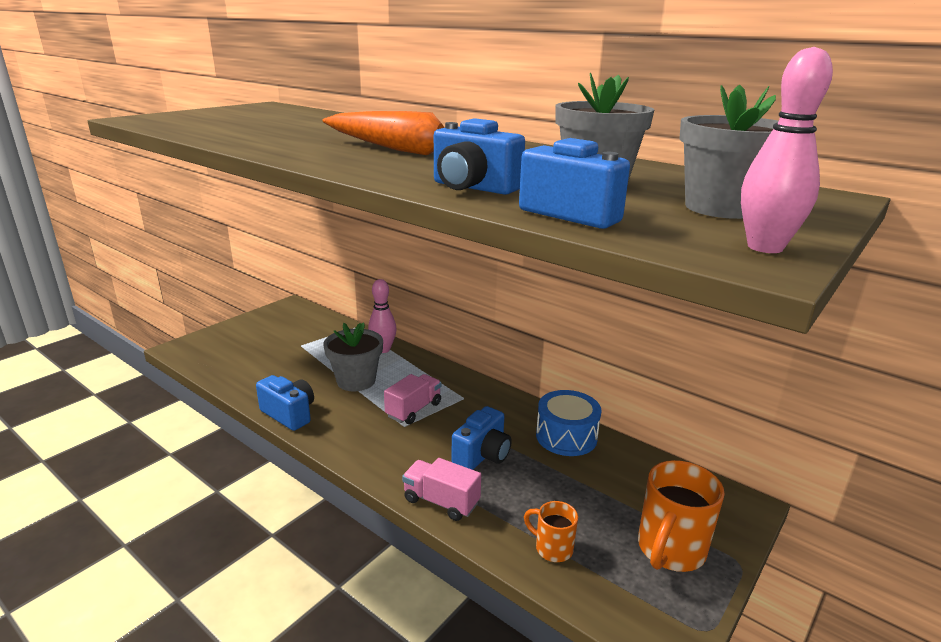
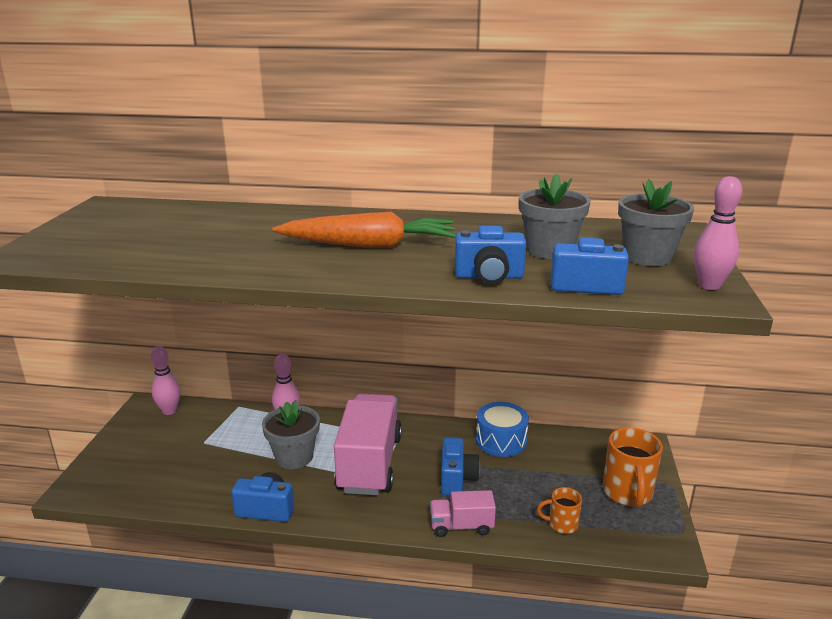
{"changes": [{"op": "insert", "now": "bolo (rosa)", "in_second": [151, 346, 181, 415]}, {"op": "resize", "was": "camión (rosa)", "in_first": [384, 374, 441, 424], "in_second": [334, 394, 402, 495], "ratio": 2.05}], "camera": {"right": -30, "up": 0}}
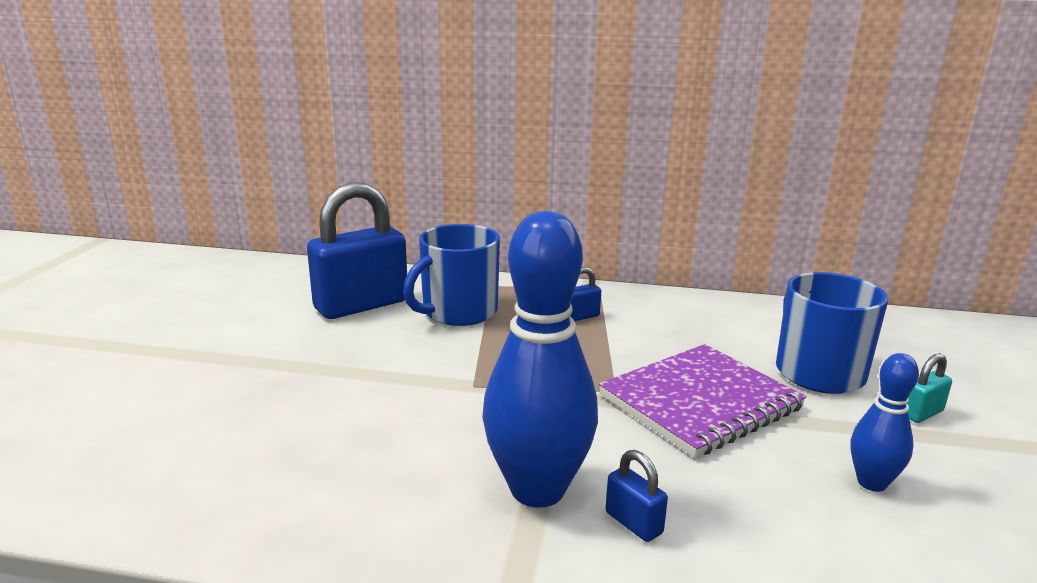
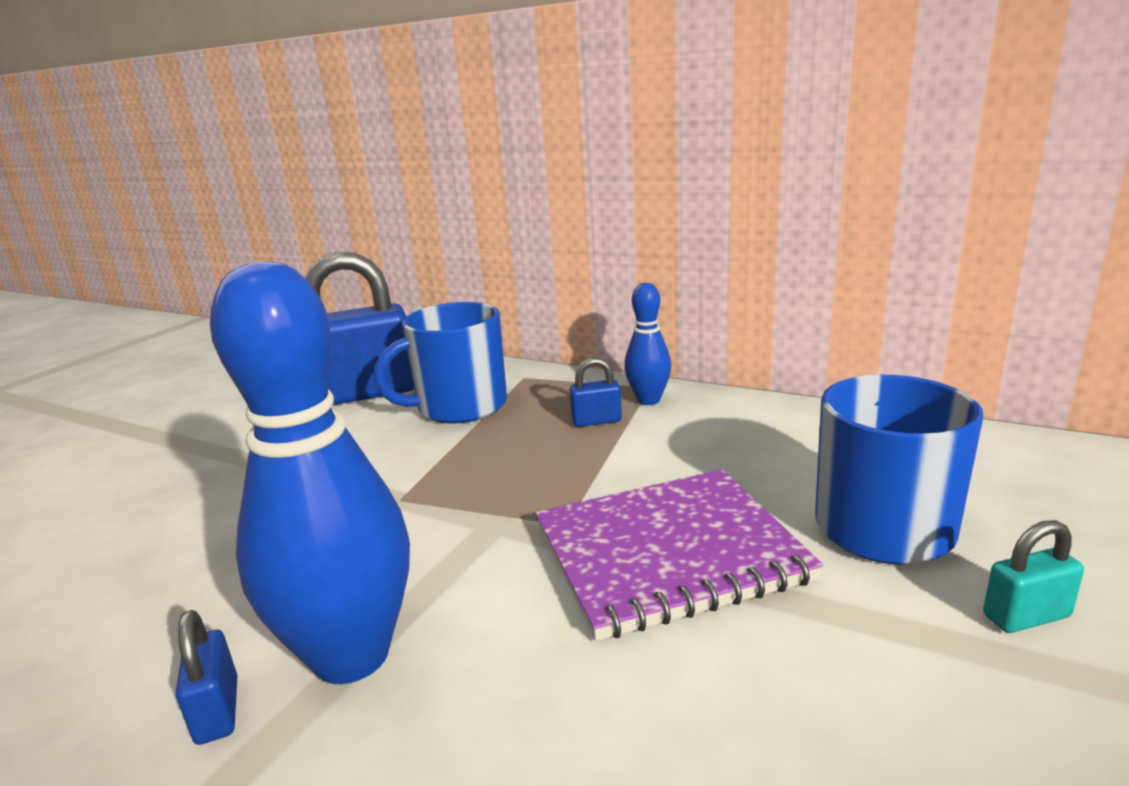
{"changes": [{"op": "move", "was": "candado (azul)", "in_first": [606, 450, 668, 542], "in_second": [176, 610, 238, 745]}, {"op": "move", "was": "bolo (azul)", "in_first": [851, 353, 919, 492], "in_second": [624, 283, 671, 405]}], "camera": {"right": 20, "up": 0}}
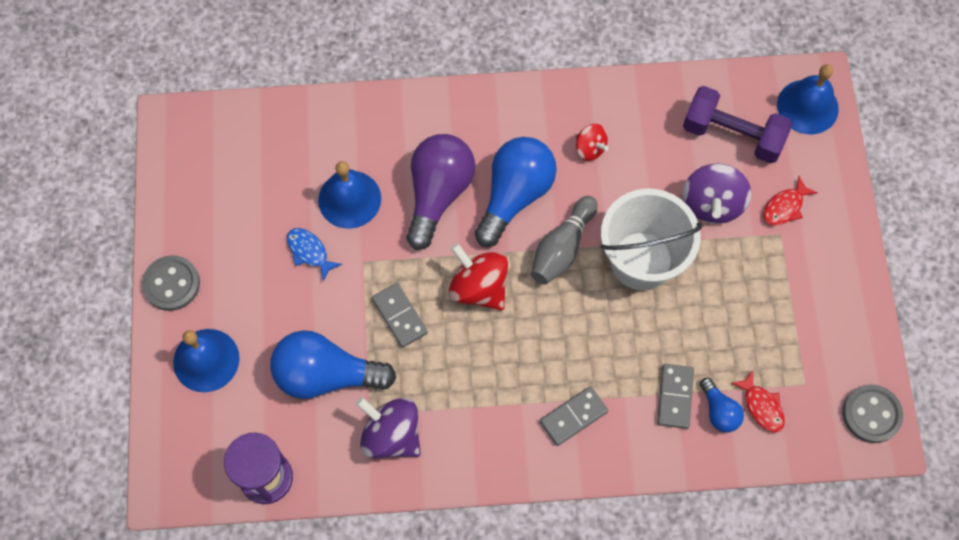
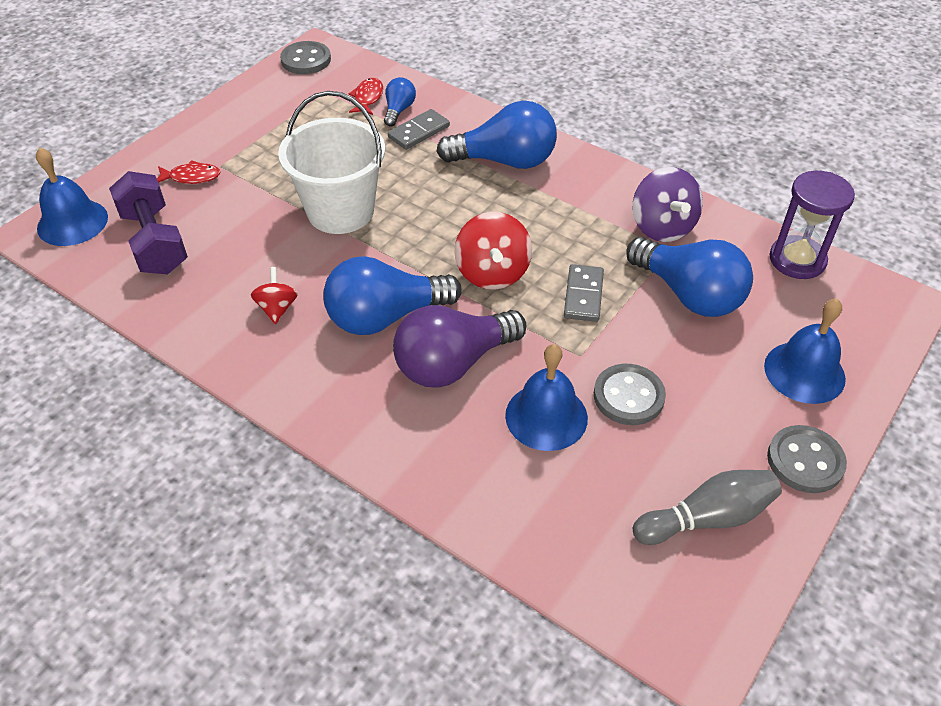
{"changes": [{"op": "delete", "was": "peonza (morado)", "in_first": [682, 163, 751, 224]}, {"op": "move", "was": "bolo (gris)", "in_first": [531, 196, 598, 285], "in_second": [633, 470, 782, 545]}, {"op": "replace", "was": "pez (azul)", "now": "botón (gris)", "in_first": [287, 228, 342, 281], "in_second": [594, 364, 666, 425]}, {"op": "replace", "was": "ficha de dominó (gris)", "now": "bombilla (azul)", "in_first": [540, 386, 608, 446], "in_second": [436, 101, 557, 169]}], "camera": {"right": -140, "up": -20}}
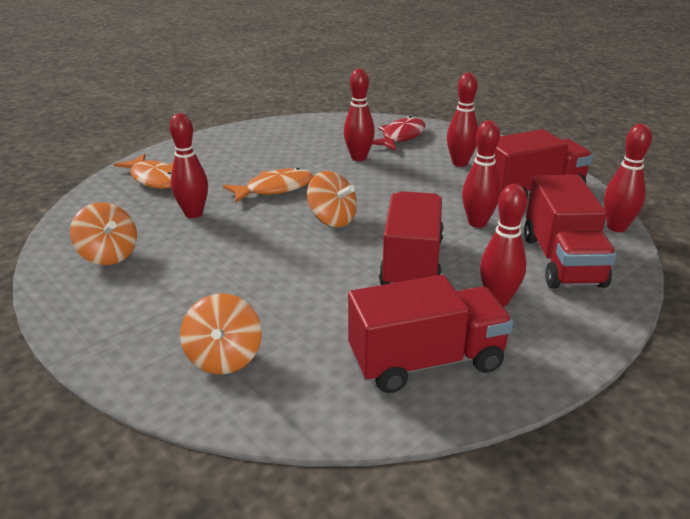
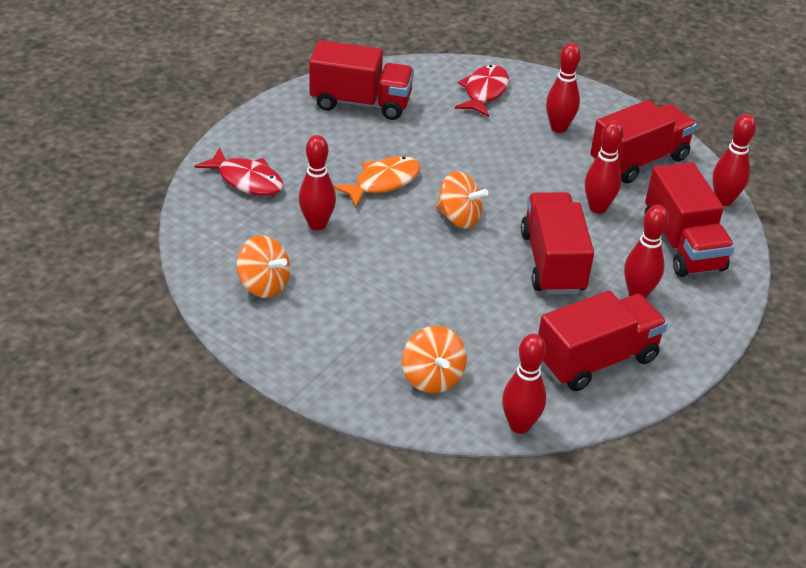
{"changes": [{"op": "insert", "now": "camión (rojo)", "in_second": [309, 40, 414, 120]}, {"op": "move", "was": "bolo (rojo)", "in_first": [344, 69, 375, 161], "in_second": [502, 334, 546, 434]}, {"op": "recolor", "was": "pez (naranja)", "now": "pez (rojo)", "in_first": [114, 154, 173, 189], "in_second": [195, 147, 283, 196]}], "camera": {"right": -15, "up": 10}}
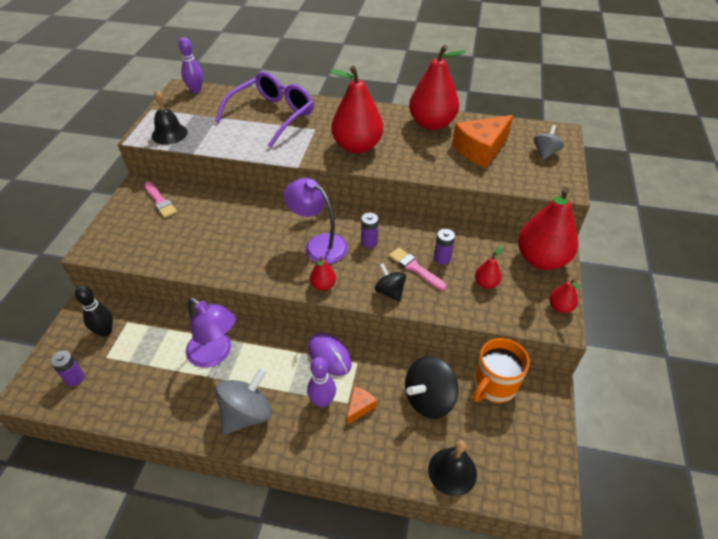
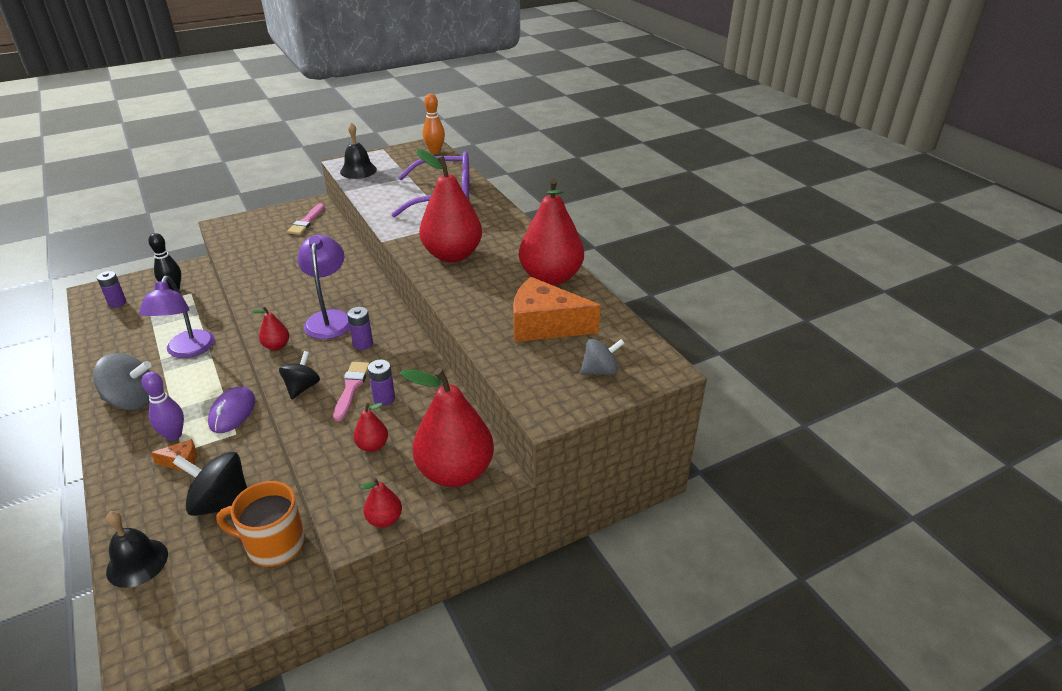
{"changes": [{"op": "recolor", "was": "bolo (morado)", "now": "bolo (naranja)", "in_first": [179, 37, 203, 93], "in_second": [423, 94, 445, 154]}], "camera": {"right": 50, "up": -10}}
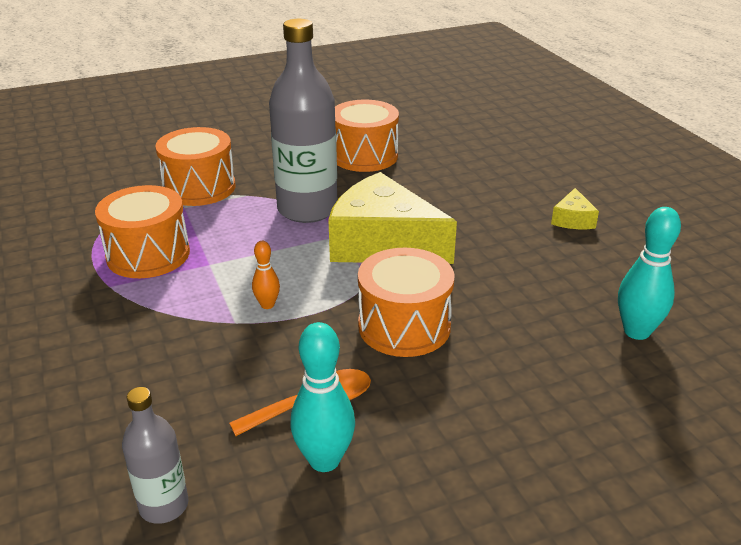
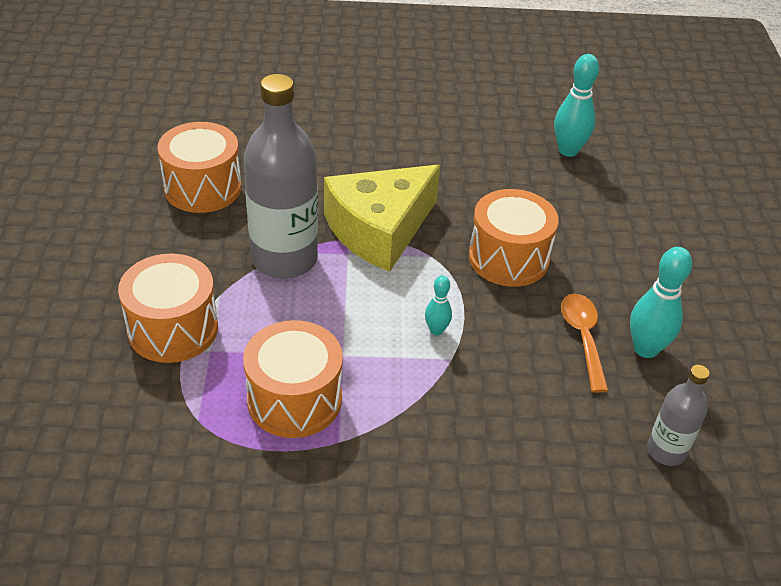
{"changes": [{"op": "delete", "was": "queso (amarillo)", "in_first": [551, 188, 599, 229]}, {"op": "recolor", "was": "bolo (naranja)", "now": "bolo (turquesa)", "in_first": [252, 241, 280, 309], "in_second": [425, 276, 452, 335]}], "camera": {"right": -70, "up": 10}}
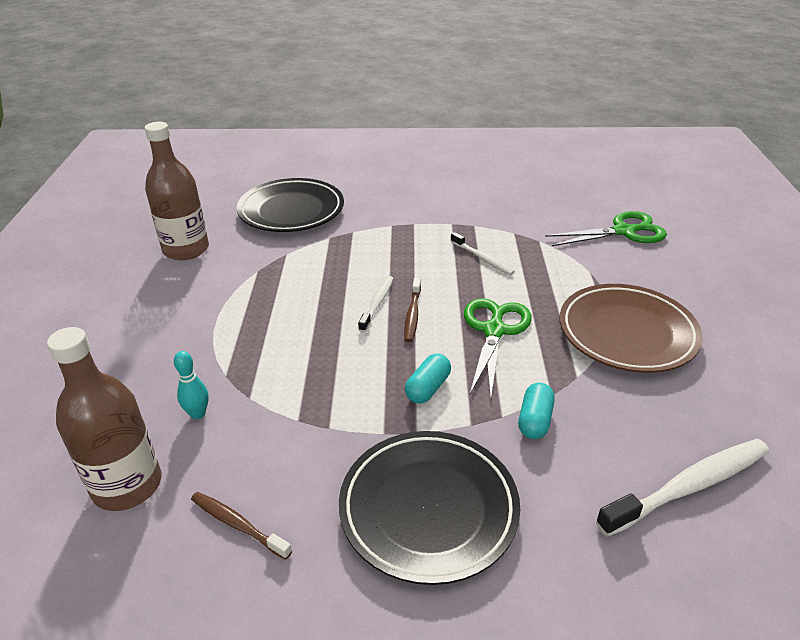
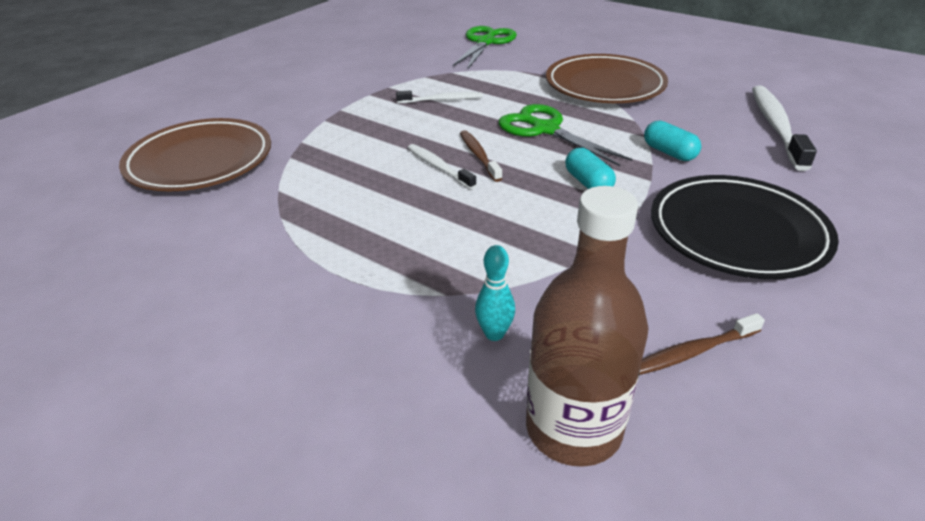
{"changes": [{"op": "delete", "was": "botella (marrón)", "in_first": [145, 122, 209, 260]}, {"op": "recolor", "was": "plato (negro)", "now": "plato (marrón)", "in_first": [237, 178, 344, 232], "in_second": [119, 118, 271, 191]}, {"op": "rotate", "was": "cepillo de dientes (marrón)", "in_first": [404, 278, 421, 342], "in_second": [460, 130, 503, 182], "clockwise": -150}], "camera": {"right": -55, "up": 0}}
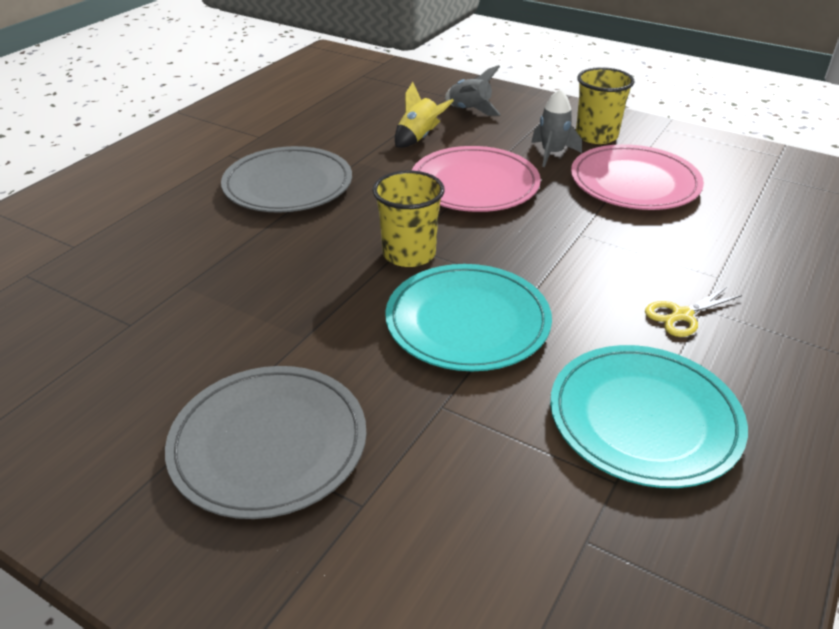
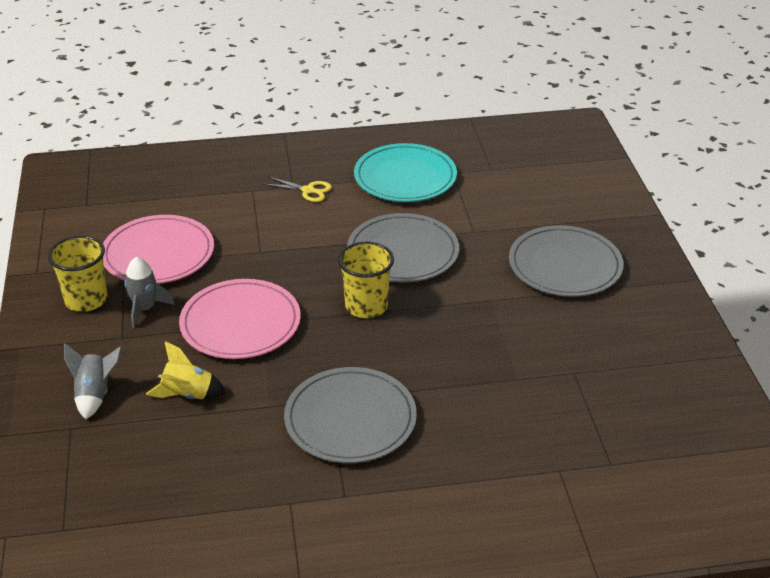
{"changes": [{"op": "recolor", "was": "plato (turquesa)", "now": "plato (gris)", "in_first": [385, 264, 552, 371], "in_second": [347, 213, 459, 283]}], "camera": {"right": -130, "up": 0}}
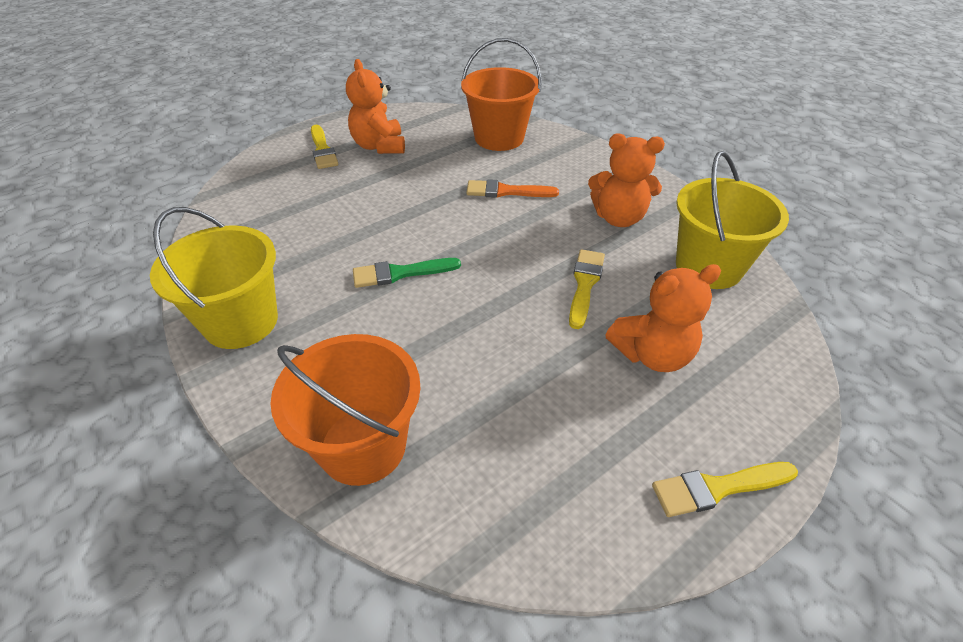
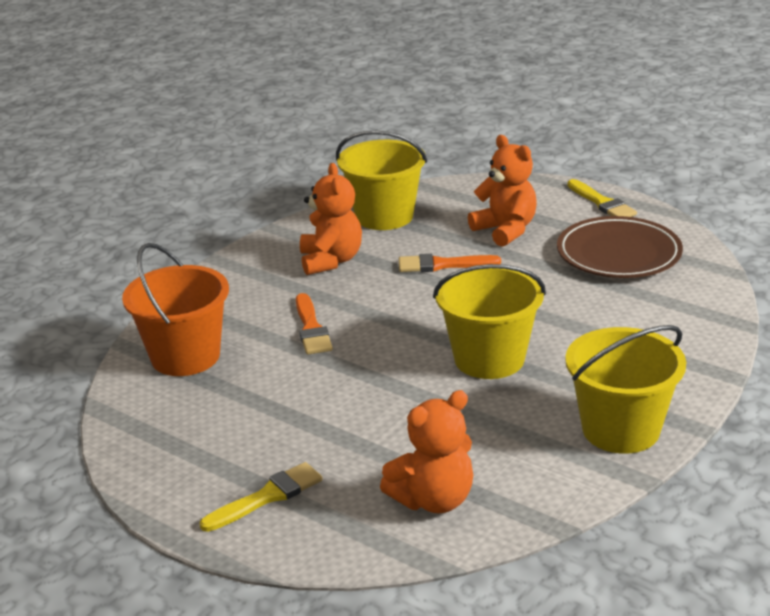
{"changes": [{"op": "delete", "was": "balde (naranja)", "in_first": [270, 334, 421, 486]}, {"op": "insert", "now": "plato (marrón)", "in_second": [557, 216, 683, 278]}, {"op": "move", "was": "osito (naranja)", "in_first": [346, 59, 405, 154], "in_second": [380, 390, 473, 513]}, {"op": "replace", "was": "pincel (verde)", "now": "balde (amarillo)", "in_first": [353, 258, 461, 288], "in_second": [433, 264, 546, 379]}, {"op": "recolor", "was": "pincel (amarillo)", "now": "pincel (naranja)", "in_first": [569, 249, 605, 329], "in_second": [399, 254, 501, 272]}], "camera": {"right": -105, "up": -15}}
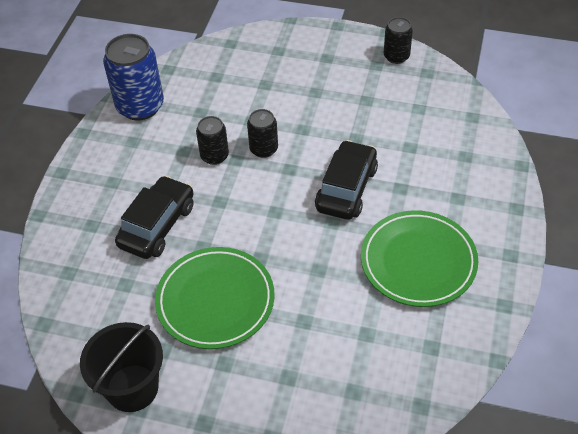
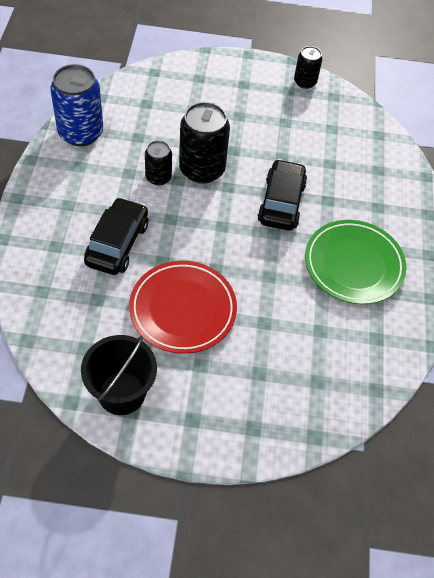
{"changes": [{"op": "recolor", "was": "plato (verde)", "now": "plato (rojo)", "in_first": [155, 247, 275, 349], "in_second": [129, 261, 237, 354]}, {"op": "resize", "was": "lata (negro)", "in_first": [247, 109, 278, 158], "in_second": [179, 102, 230, 184], "ratio": 1.78}], "camera": {"right": -15, "up": 5}}
